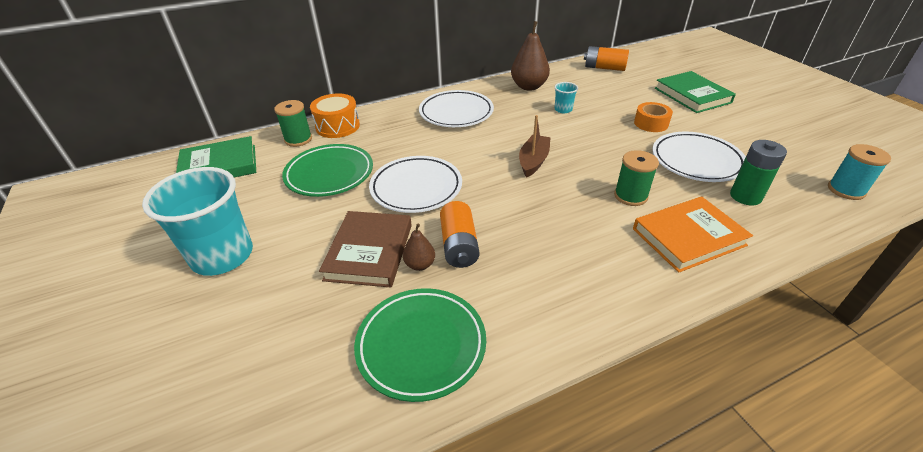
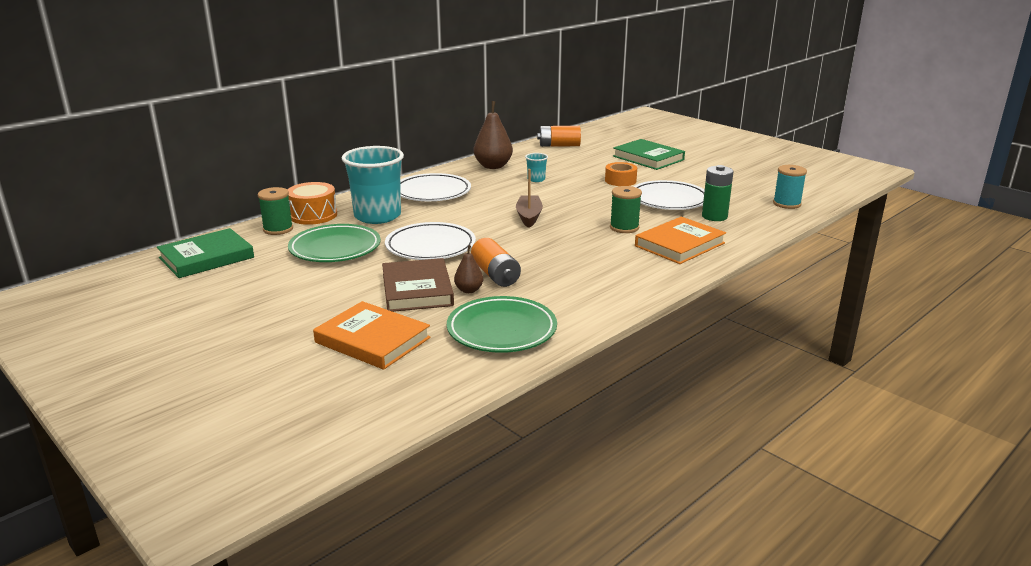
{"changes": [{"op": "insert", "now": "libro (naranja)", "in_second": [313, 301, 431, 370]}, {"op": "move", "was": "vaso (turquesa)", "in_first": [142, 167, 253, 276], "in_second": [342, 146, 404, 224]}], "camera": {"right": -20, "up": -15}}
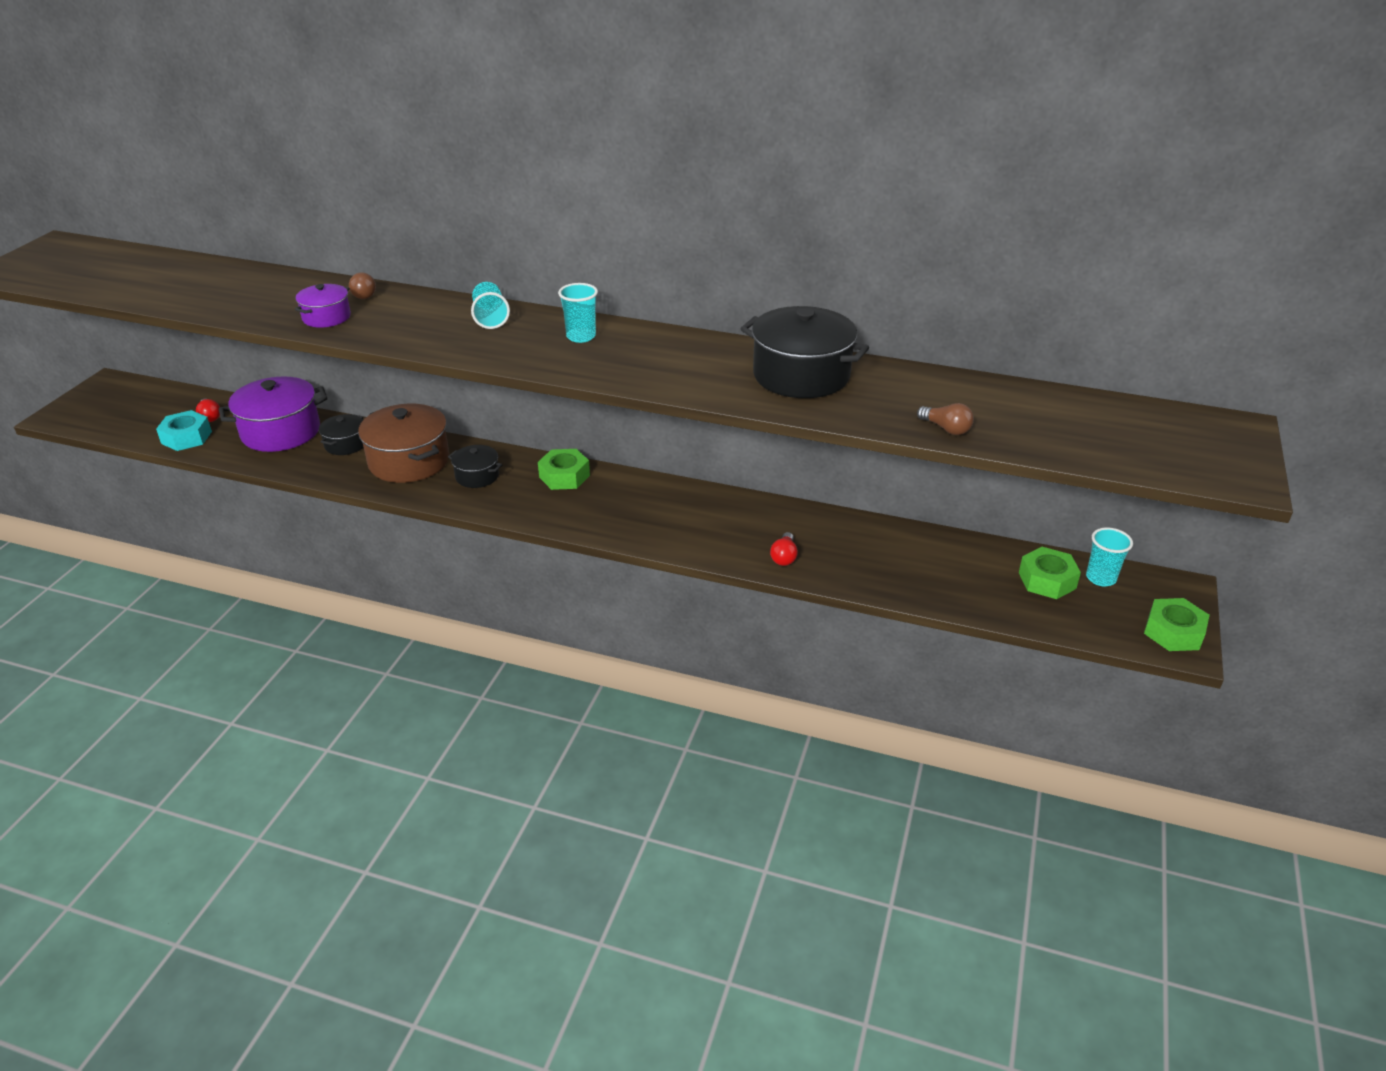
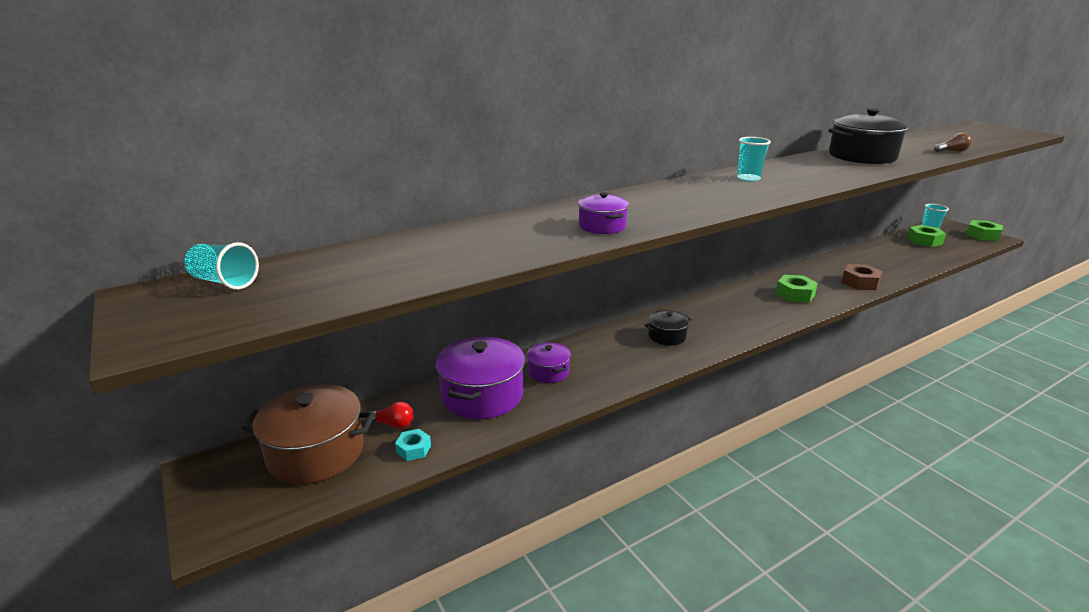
{"changes": [{"op": "delete", "was": "bombilla (marrón)", "in_first": [349, 272, 376, 299]}, {"op": "move", "was": "olla (marrón)", "in_first": [358, 404, 449, 483], "in_second": [242, 384, 375, 484]}, {"op": "move", "was": "vaso (turquesa)", "in_first": [471, 282, 510, 329], "in_second": [185, 242, 259, 290]}, {"op": "move", "was": "tuerca (verde)", "in_first": [538, 449, 590, 490], "in_second": [775, 275, 818, 303]}, {"op": "replace", "was": "bombilla (rojo)", "now": "tuerca (marrón)", "in_first": [770, 532, 798, 566], "in_second": [841, 264, 883, 290]}, {"op": "recolor", "was": "olla (negro)", "now": "olla (morado)", "in_first": [319, 414, 364, 455], "in_second": [527, 343, 571, 383]}, {"op": "resize", "was": "tuerca (turquesa)", "in_first": [156, 410, 212, 451], "in_second": [395, 429, 431, 461], "ratio": 0.6}], "camera": {"right": -50, "up": -10}}
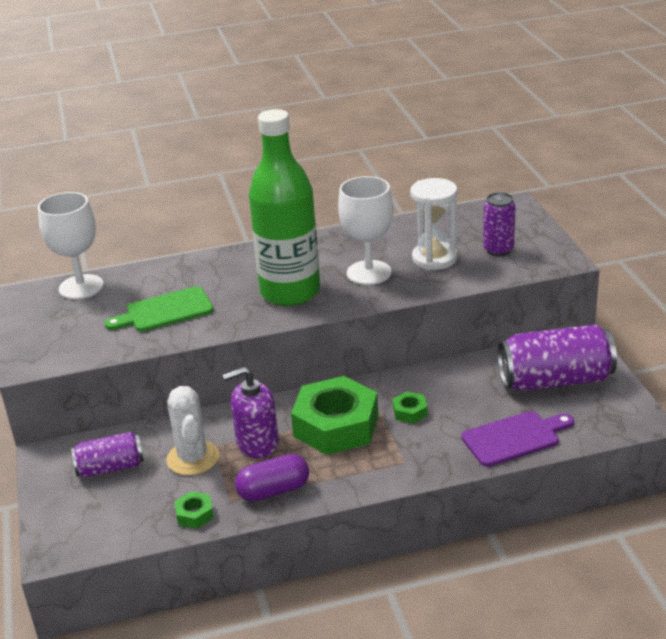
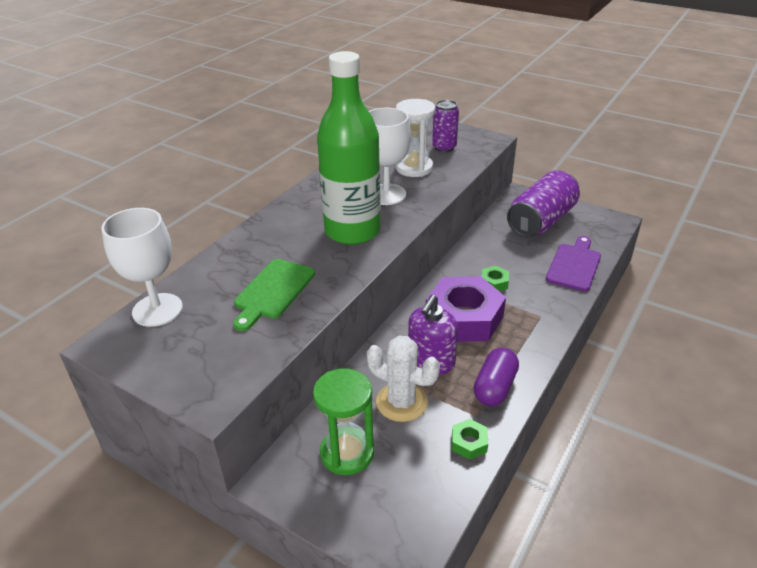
{"changes": [{"op": "replace", "was": "lata (morado)", "now": "reloj de arena (verde)", "in_first": [71, 432, 144, 477], "in_second": [313, 368, 374, 475]}, {"op": "recolor", "was": "tuerca (verde)", "now": "tuerca (morado)", "in_first": [291, 376, 379, 455], "in_second": [426, 276, 506, 342]}], "camera": {"right": -45, "up": 5}}
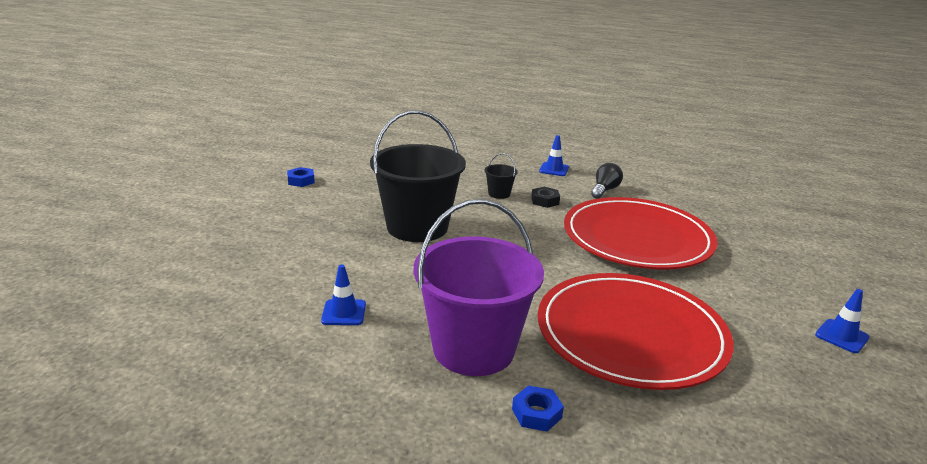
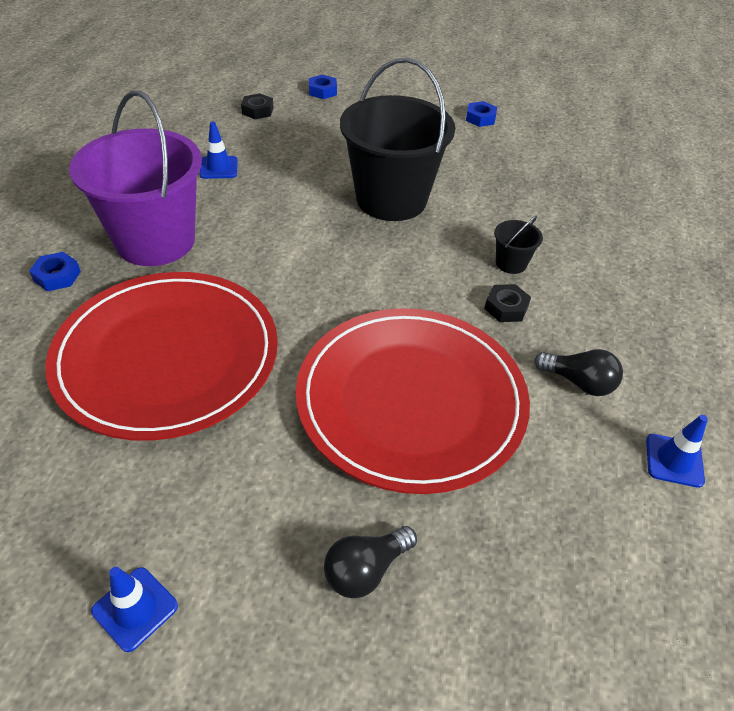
{"changes": [{"op": "insert", "now": "tuerca (negro)", "in_second": [241, 93, 273, 119]}, {"op": "insert", "now": "tuerca (azul)", "in_second": [309, 75, 337, 99]}, {"op": "insert", "now": "bombilla (negro)", "in_second": [324, 526, 417, 598]}, {"op": "move", "was": "cono de tráfico (azul)", "in_first": [539, 135, 569, 176], "in_second": [646, 415, 708, 488]}], "camera": {"right": 85, "up": 20}}
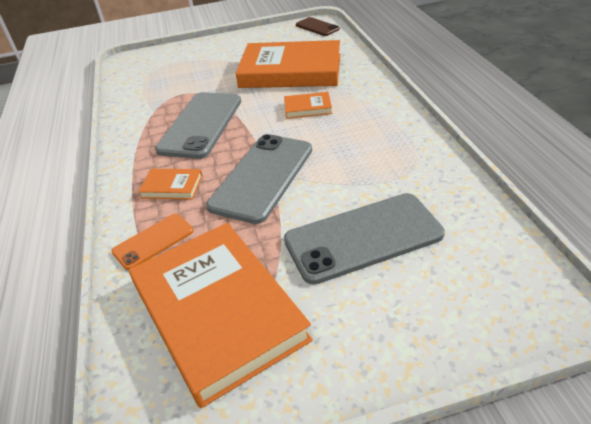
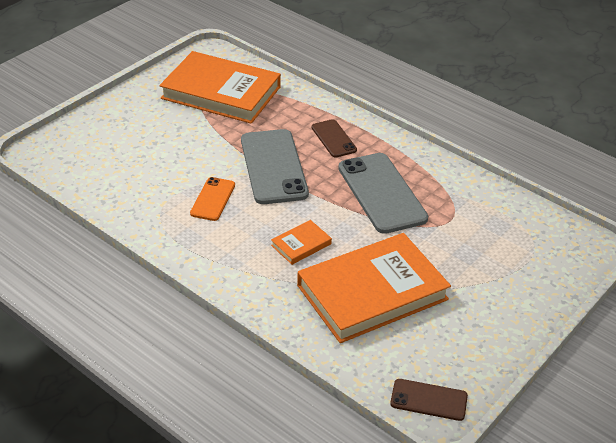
{"changes": [{"op": "delete", "was": "móvil (gris)", "in_first": [284, 193, 445, 285]}, {"op": "move", "was": "móvil (naranja)", "in_first": [112, 214, 193, 270], "in_second": [190, 177, 235, 221]}, {"op": "replace", "was": "libro (naranja)", "now": "móvil (marrón)", "in_first": [138, 169, 202, 200], "in_second": [312, 119, 357, 158]}], "camera": {"right": 140, "up": 0}}
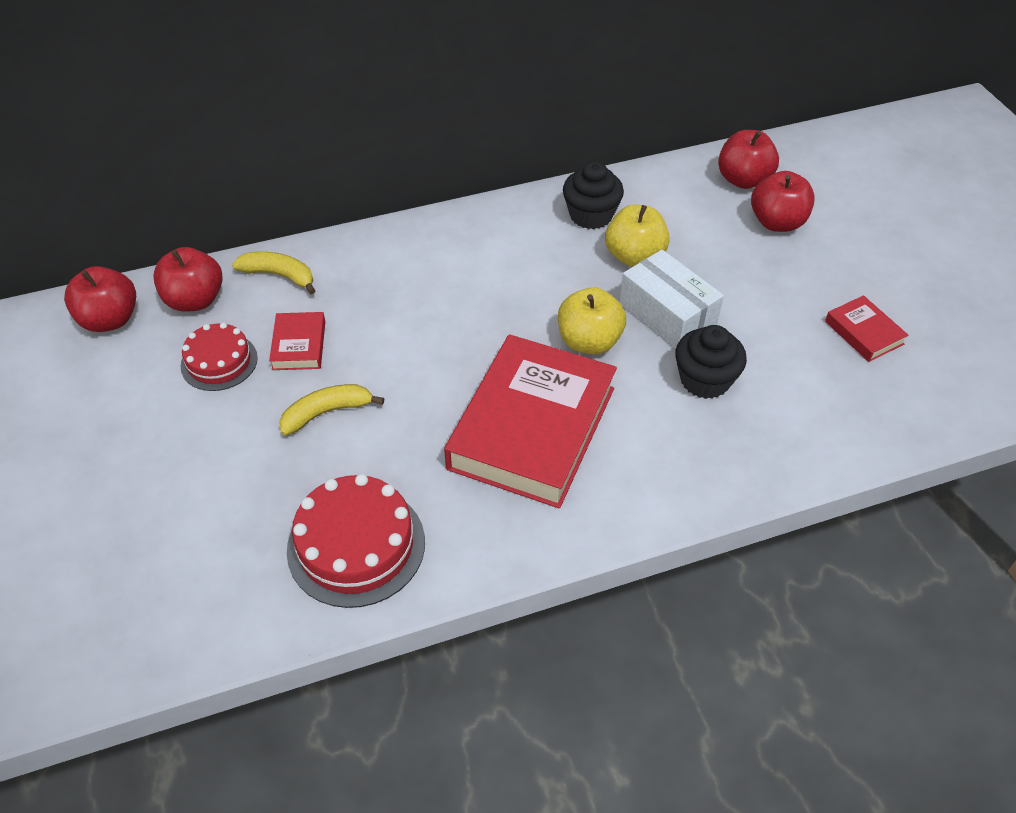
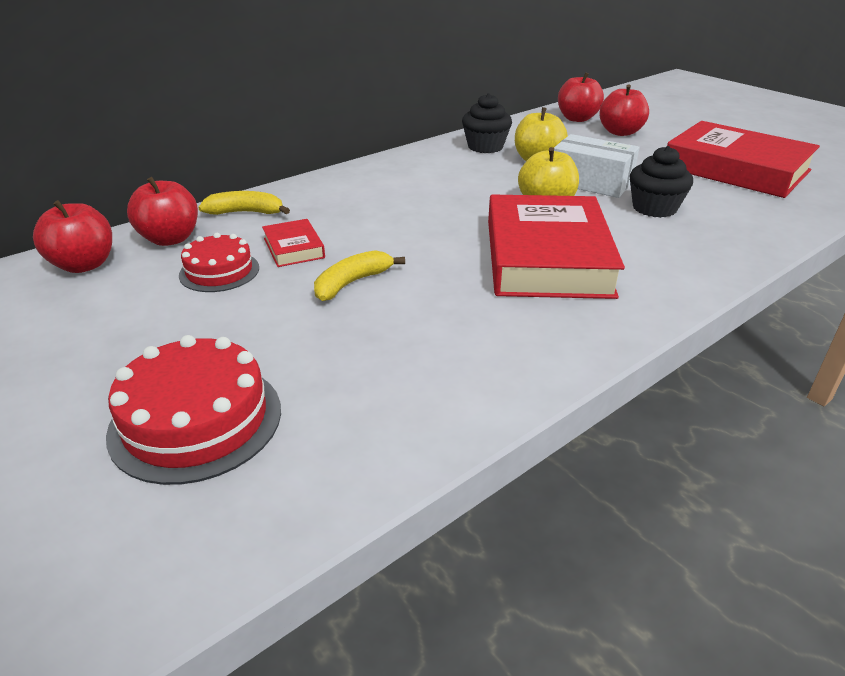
{"changes": [{"op": "move", "was": "tarta (rojo)", "in_first": [287, 474, 425, 608], "in_second": [106, 335, 281, 485]}, {"op": "resize", "was": "libro (rojo)", "in_first": [825, 295, 908, 362], "in_second": [667, 121, 820, 198], "ratio": 2.31}], "camera": {"right": -20, "up": -15}}
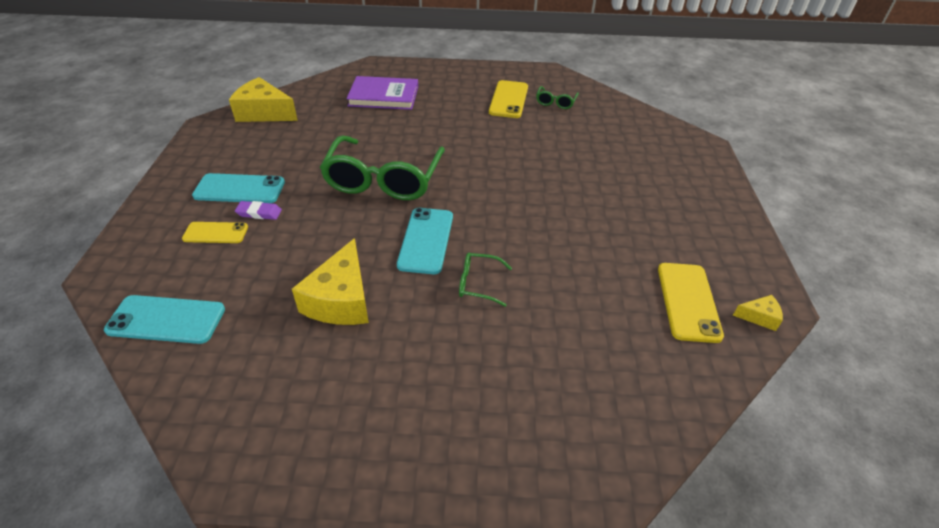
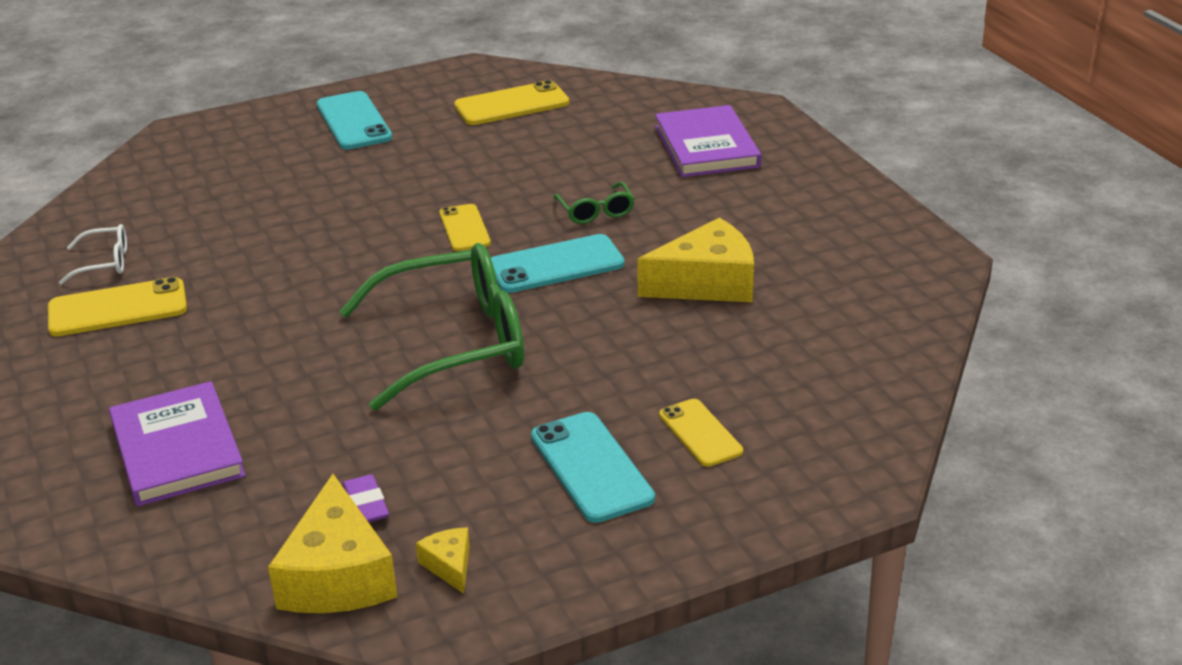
{"changes": [{"op": "insert", "now": "móvil (amarillo)", "in_second": [439, 204, 491, 251]}, {"op": "insert", "now": "libro (morado)", "in_second": [655, 105, 761, 177]}, {"op": "move", "was": "móvil (turquesa)", "in_first": [104, 295, 225, 344], "in_second": [317, 91, 392, 150]}, {"op": "move", "was": "goma de borrar (morado)", "in_first": [235, 201, 282, 220], "in_second": [342, 474, 389, 522]}, {"op": "move", "was": "queso (amarillo)", "in_first": [733, 295, 783, 331], "in_second": [416, 528, 470, 594]}, {"op": "recolor", "was": "gafas (verde)", "now": "gafas (blanco)", "in_first": [536, 86, 579, 109], "in_second": [59, 224, 127, 285]}], "camera": {"right": -115, "up": -10}}
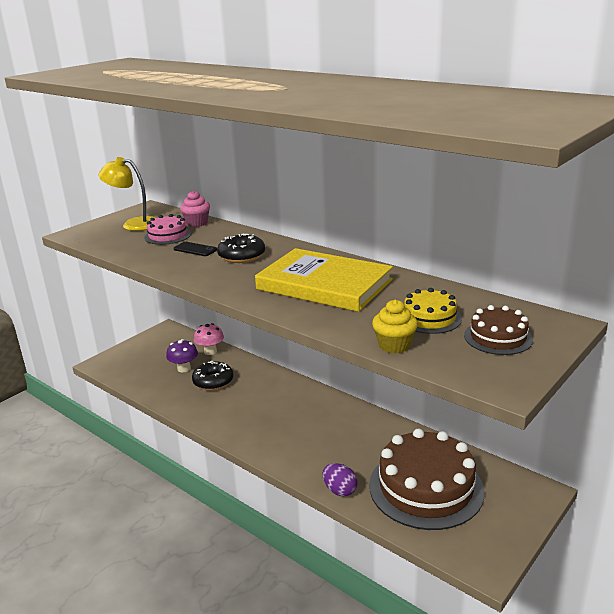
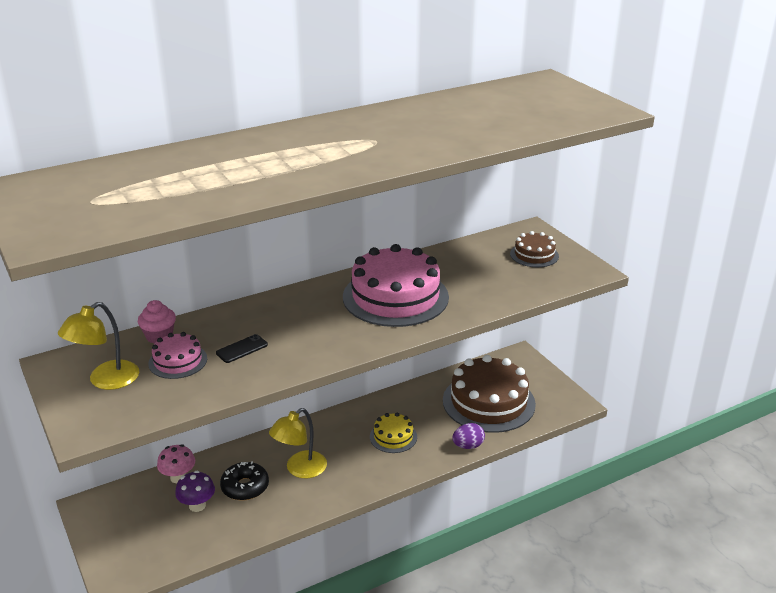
{"changes": [{"op": "delete", "was": "rosquilla (negro)", "in_first": [217, 233, 265, 263]}, {"op": "delete", "was": "magdalena (amarillo)", "in_first": [372, 300, 418, 354]}, {"op": "insert", "now": "lámpara (amarillo)", "in_second": [269, 408, 327, 478]}, {"op": "move", "was": "tarta (amarillo)", "in_first": [404, 288, 462, 334], "in_second": [370, 412, 417, 453]}, {"op": "replace", "was": "libro (amarillo)", "now": "tarta (rosa)", "in_first": [255, 248, 393, 312], "in_second": [343, 244, 449, 327]}], "camera": {"right": -70, "up": 5}}
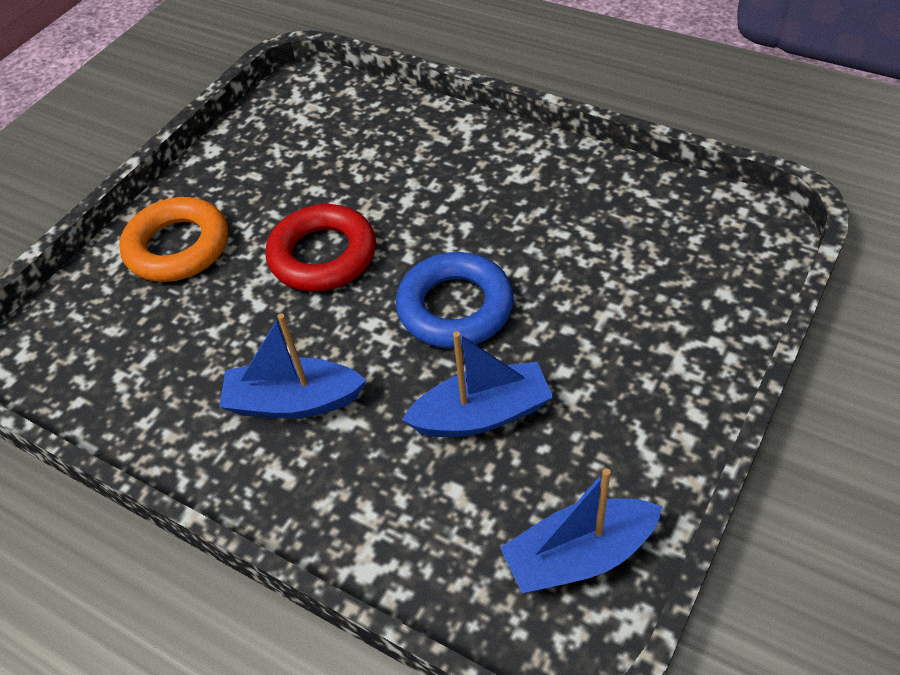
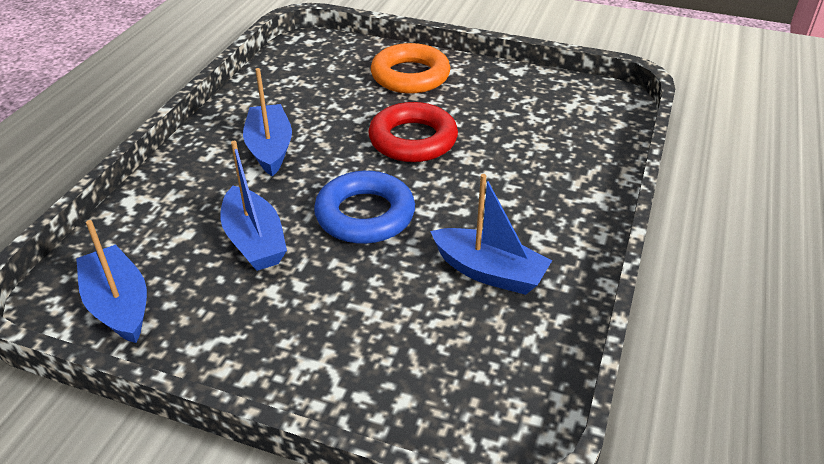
{"changes": [{"op": "insert", "now": "barco (azul)", "in_second": [430, 174, 552, 295]}], "camera": {"right": 75, "up": -10}}
